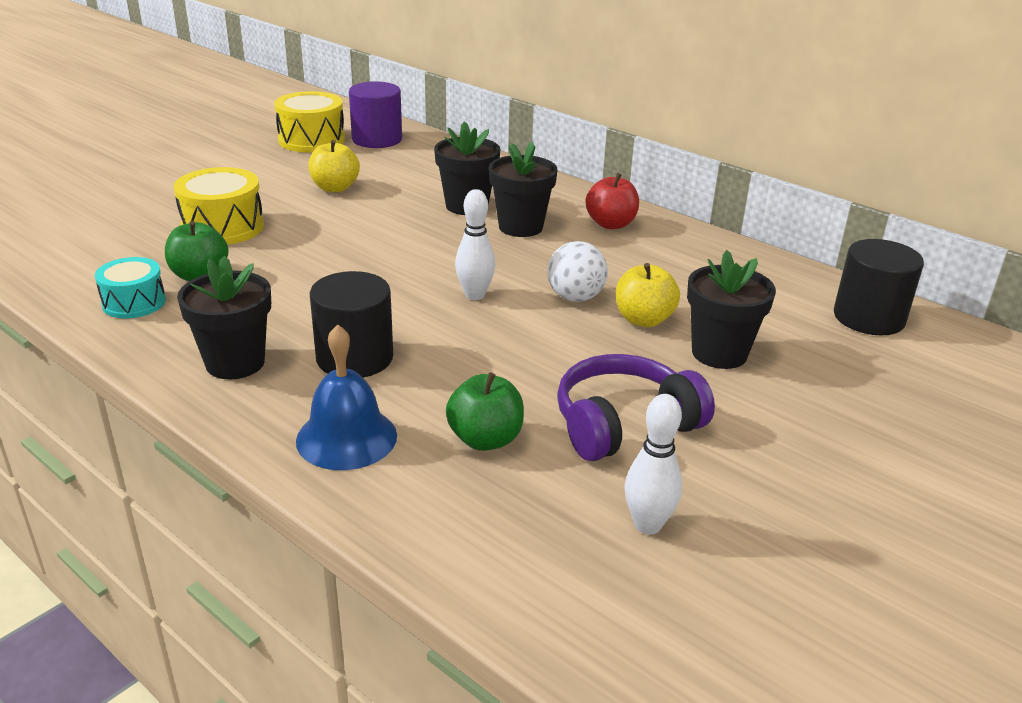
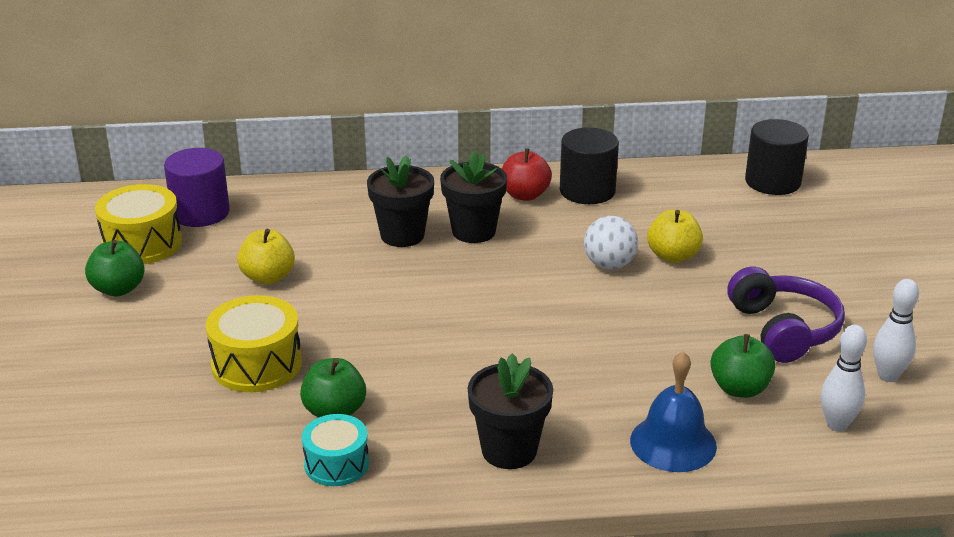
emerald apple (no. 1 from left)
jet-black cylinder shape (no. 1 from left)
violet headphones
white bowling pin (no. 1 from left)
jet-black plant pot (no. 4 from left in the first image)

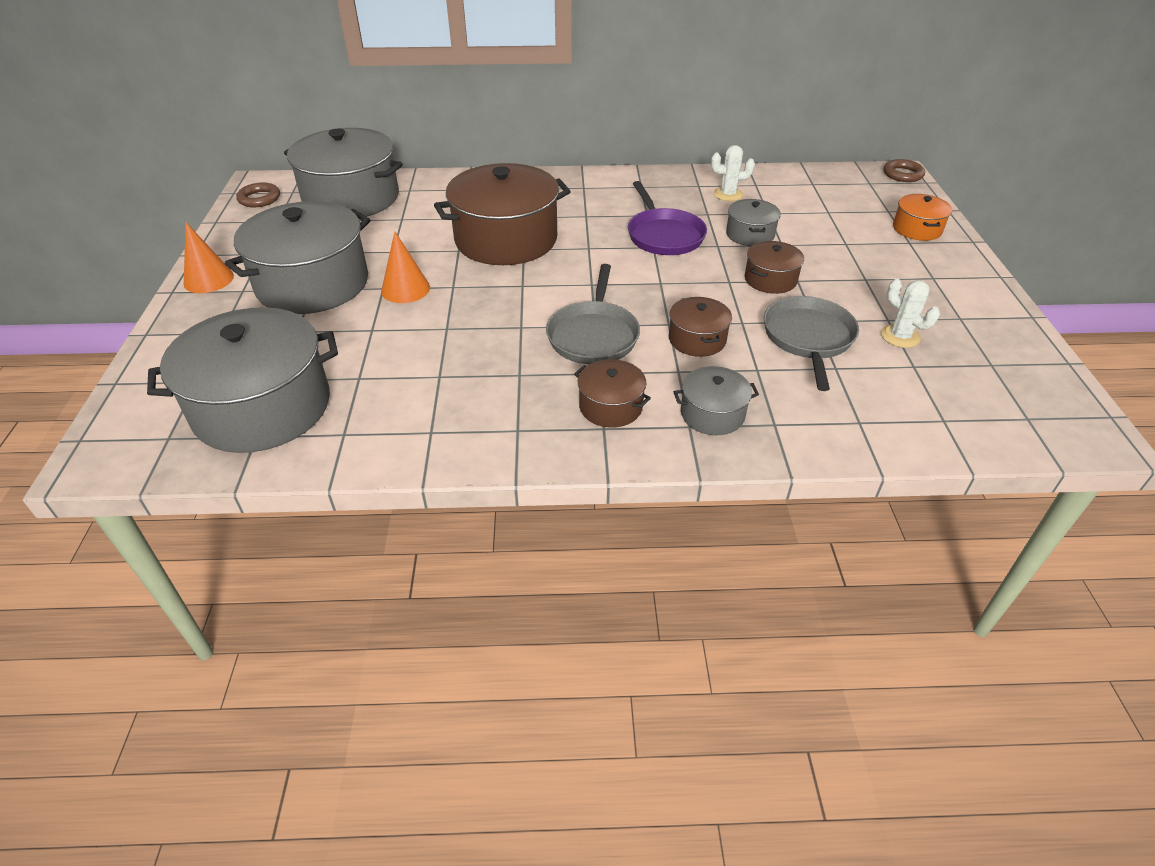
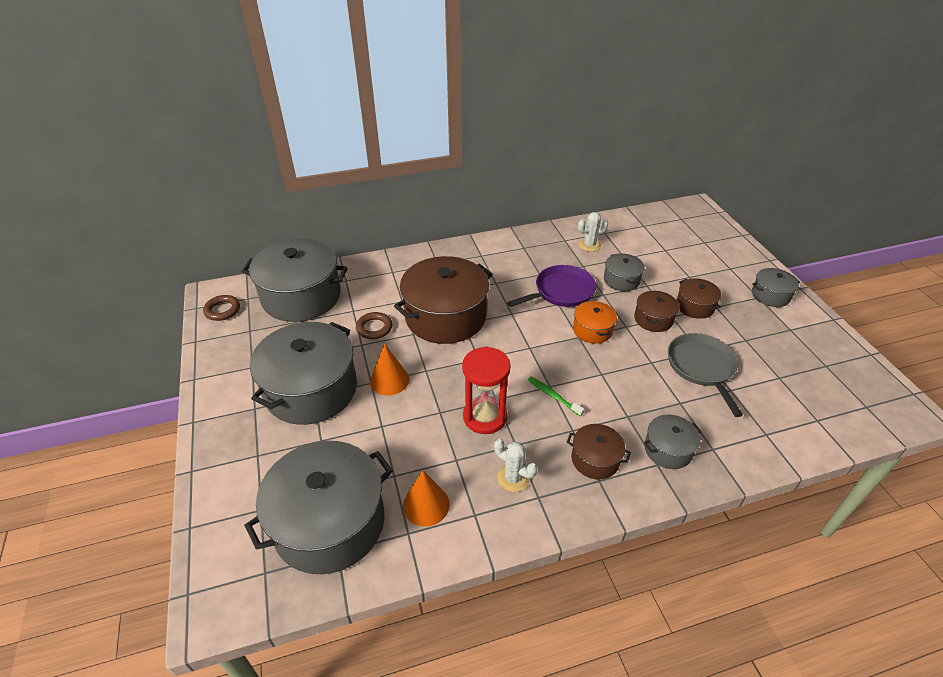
dark brown torus (no. 2 from left)
bright orange solid cone (no. 2 from left)
red hourglass
white prickly plant (no. 1 from left)
violet frying pan
emerald toothbrush
bright orange cooking pot
dark brown cooking pot (no. 4 from left)
ash-grey cooking pot (no. 6 from left)

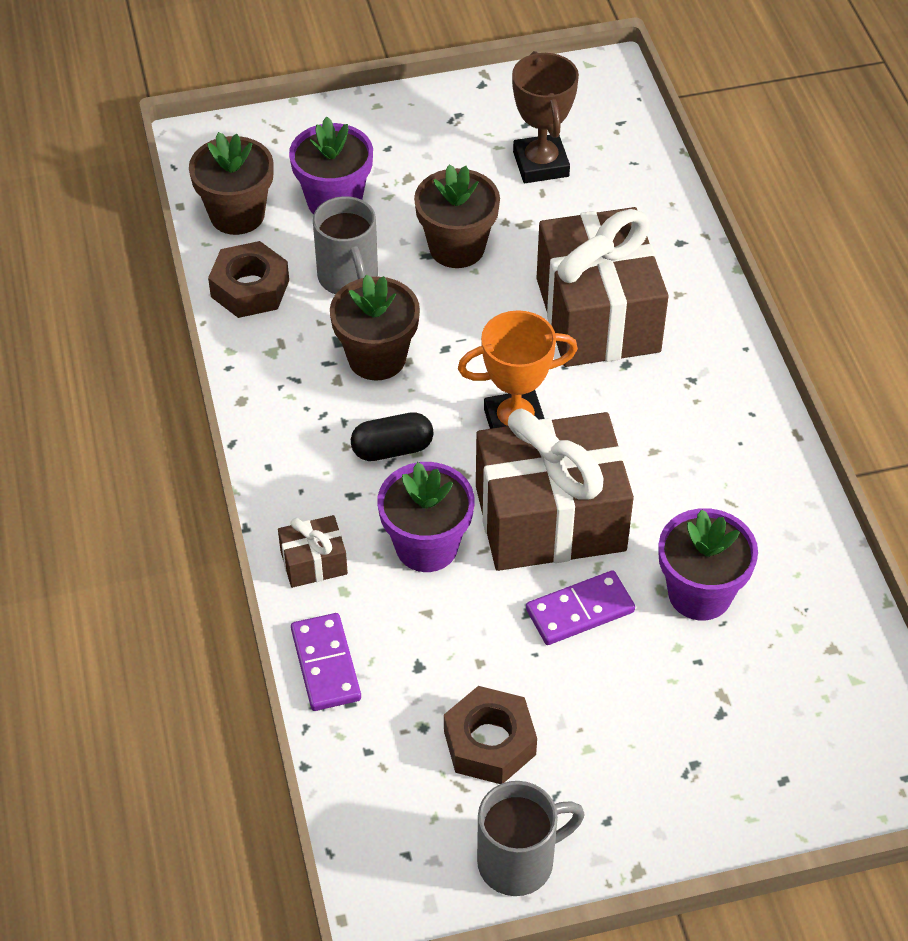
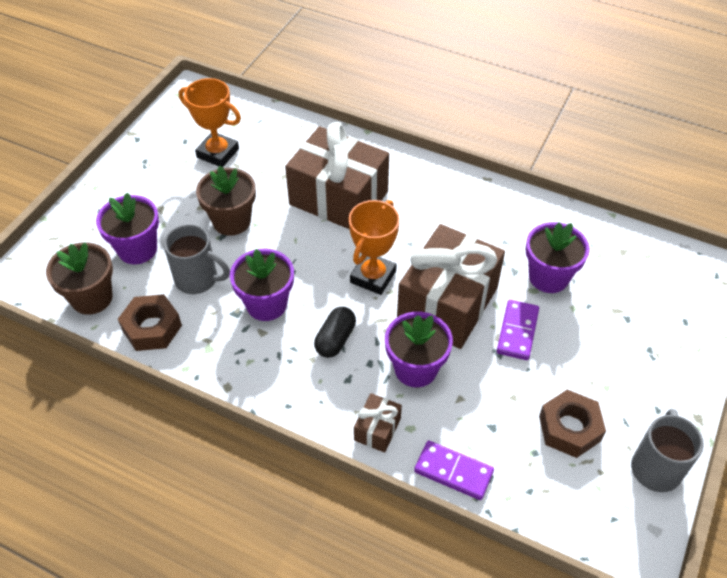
bright orange award cup (no. 1 from left)
violet plant pot (no. 2 from left)

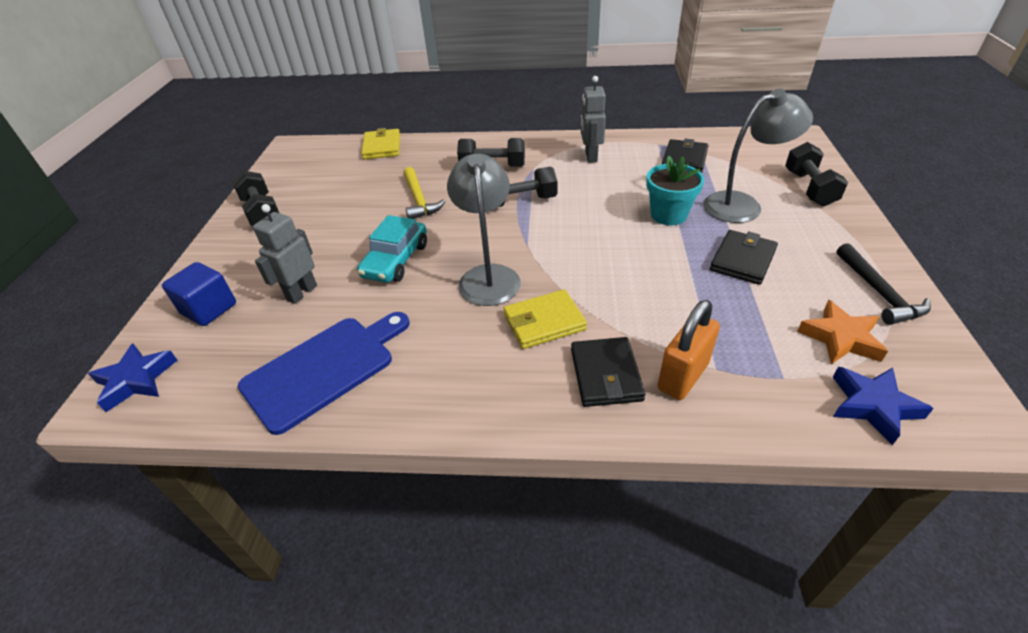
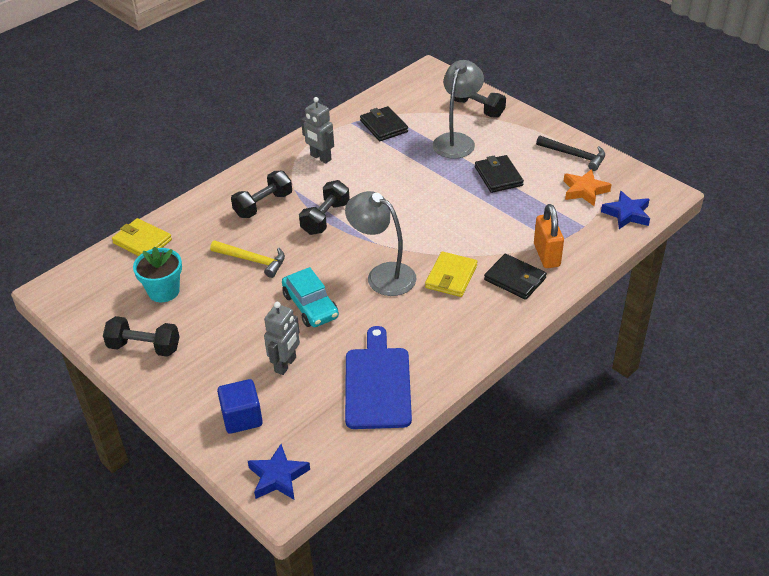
aqua plant pot
ash-grey toy robot (no. 1 from left)

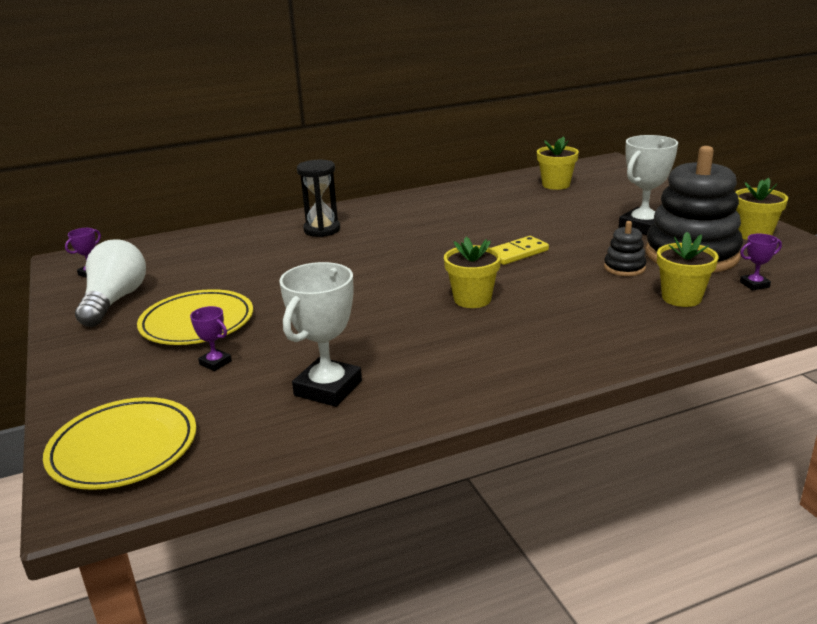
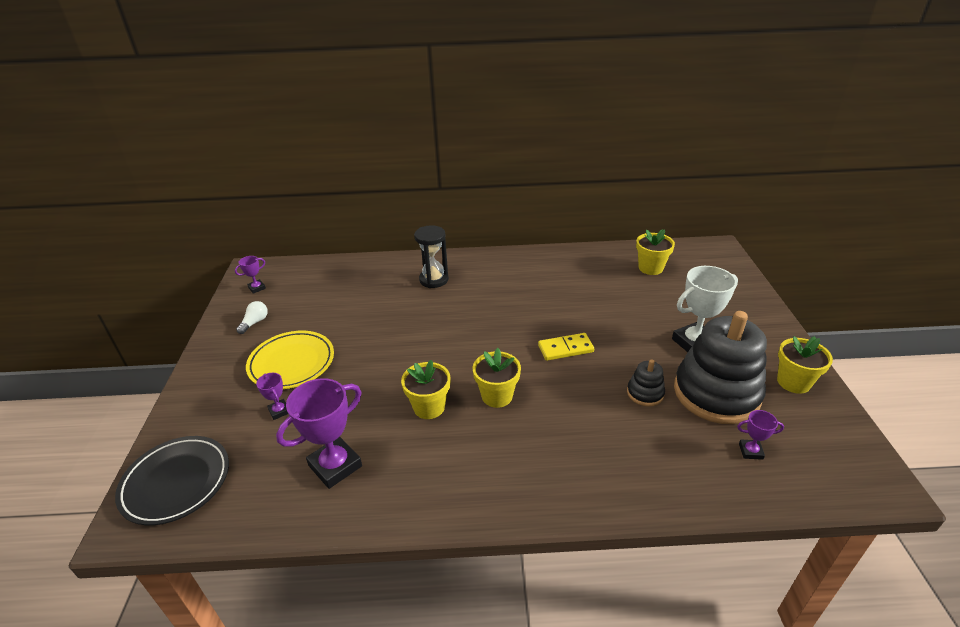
jet-black dinner plate
white light bulb
violet award cup (no. 3 from left)
bright yellow plant pot (no. 1 from left)

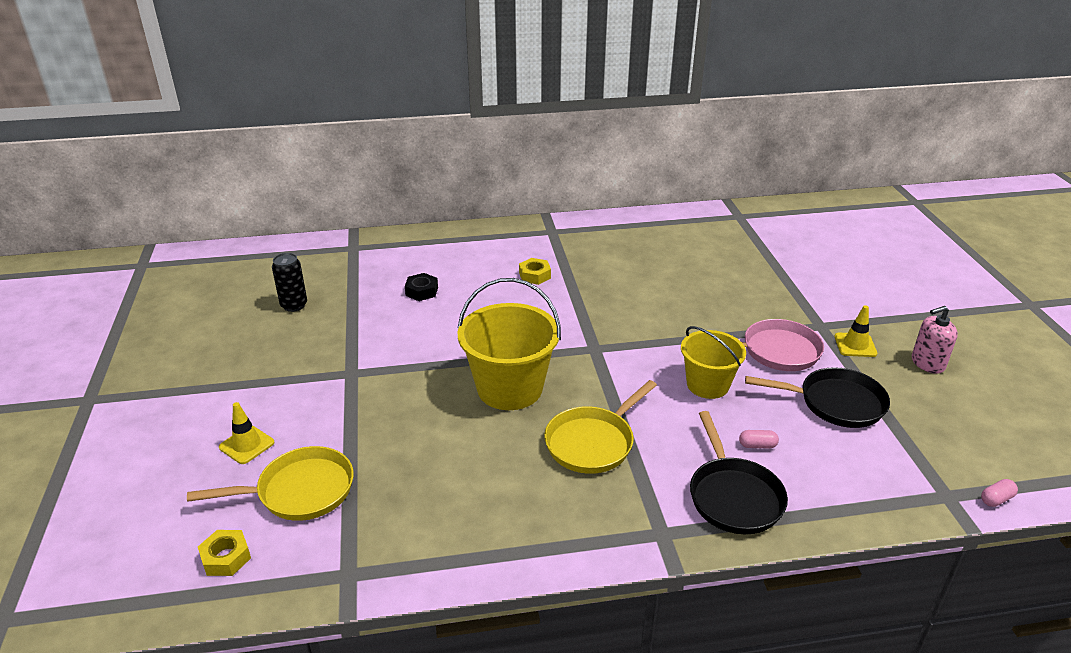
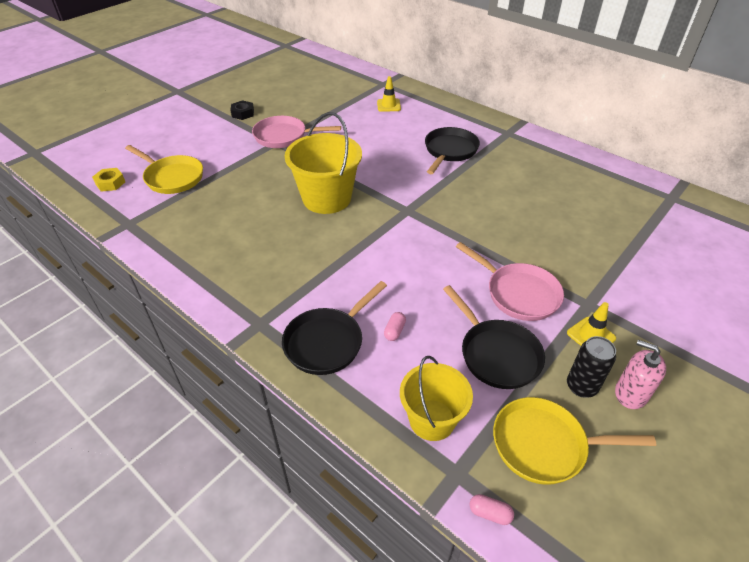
jet-black nut
rosy frying pan (no. 1 from left)
bright yellow safety cone (no. 1 from left)
rosy pill (no. 1 from left)
bright yellow bucket (no. 2 from left)
jet-black frying pan (no. 2 from left)
bright yellow frying pan (no. 2 from left)
jet-black can

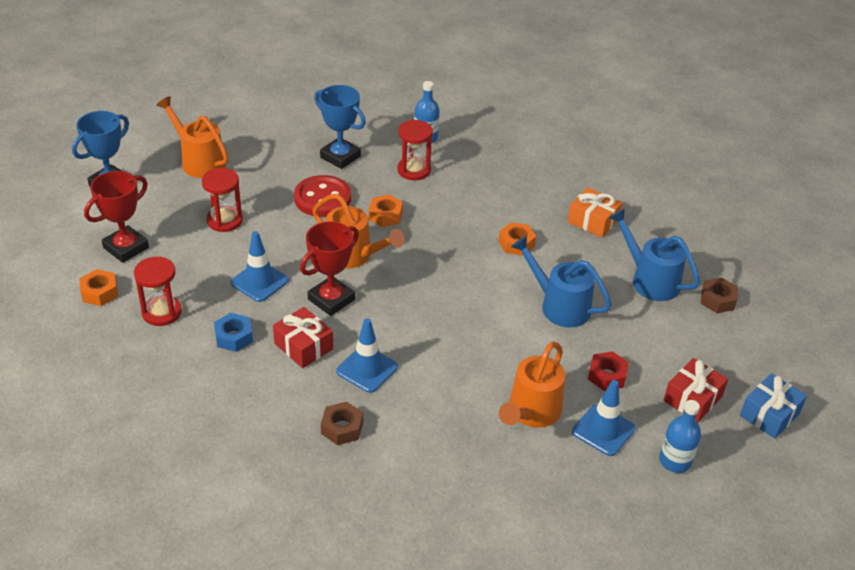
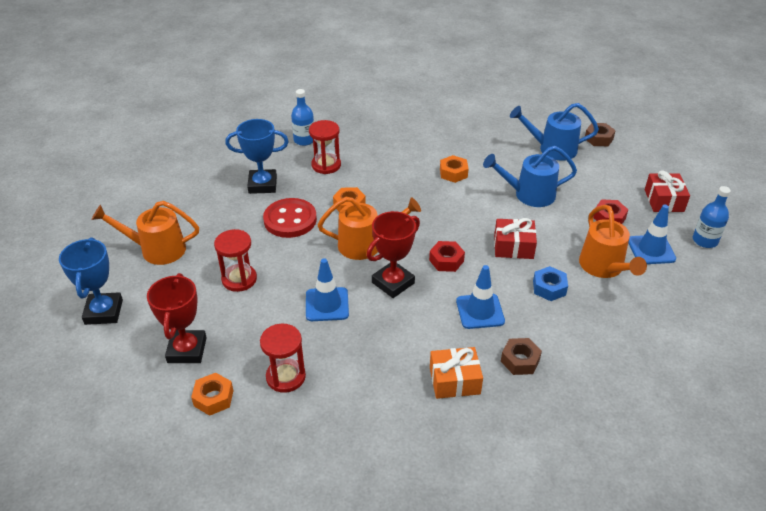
red award cup (no. 2 from left)
red nut (no. 1 from left)
bright orange wrapped gift
red wrapped gift (no. 1 from left)
blue nut
blue wrapped gift

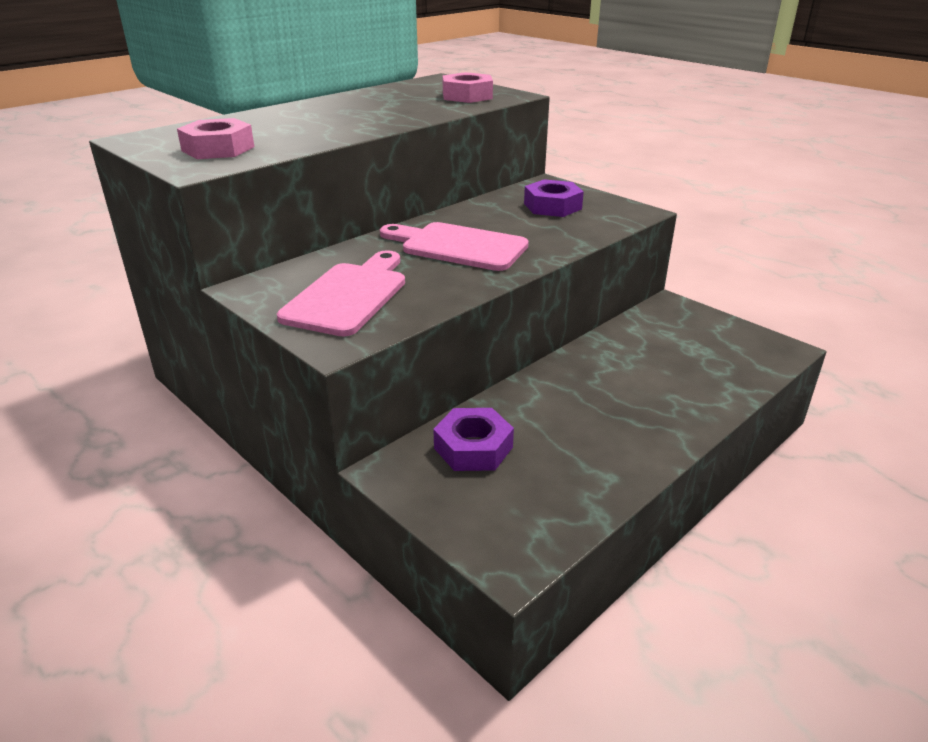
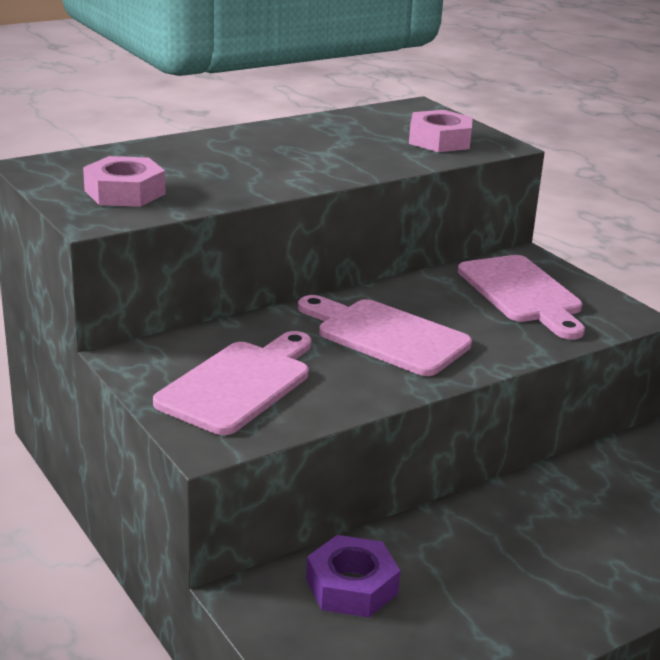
rosy bread board (no. 3 from left)

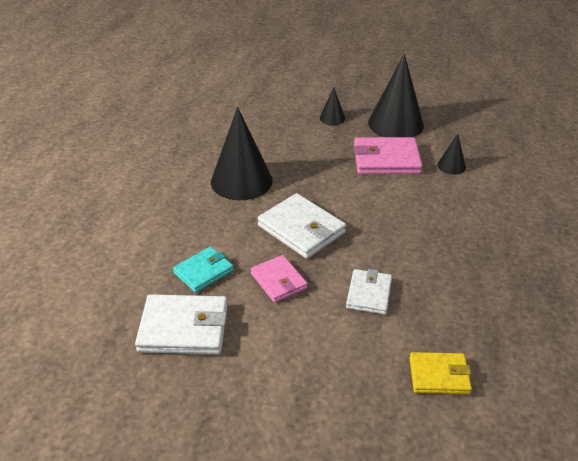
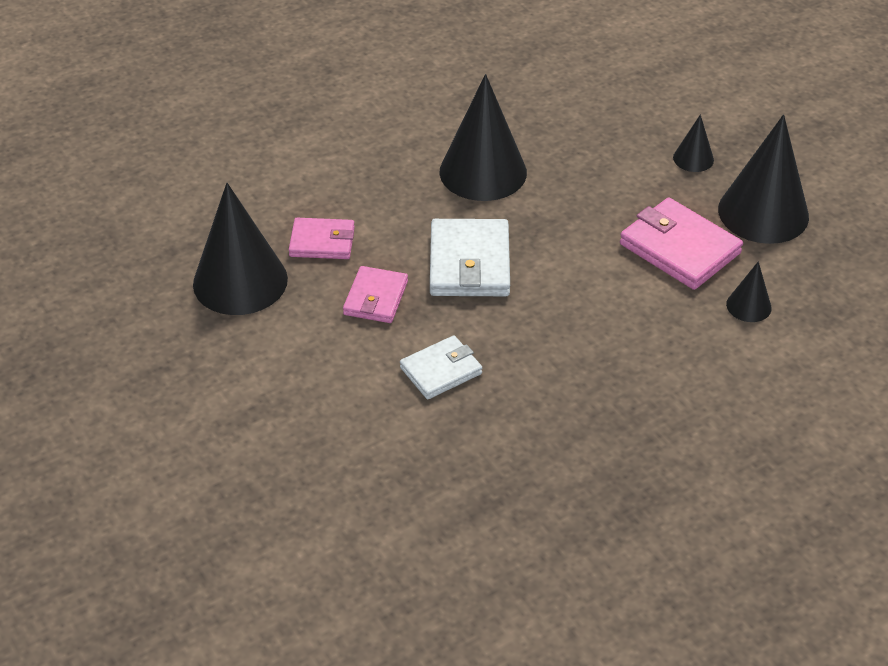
jet-black solid cone (no. 1 from left)
rosy billfold (no. 1 from left)
bright yellow billfold

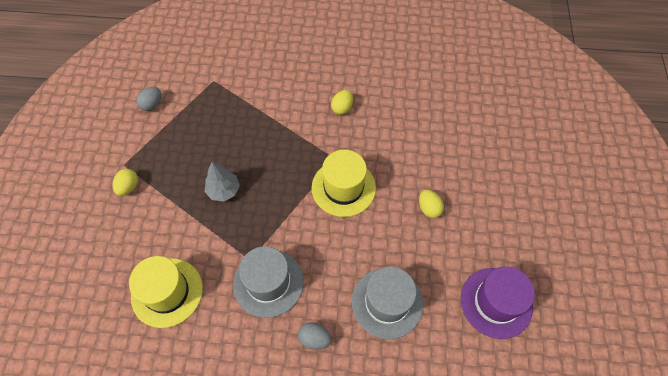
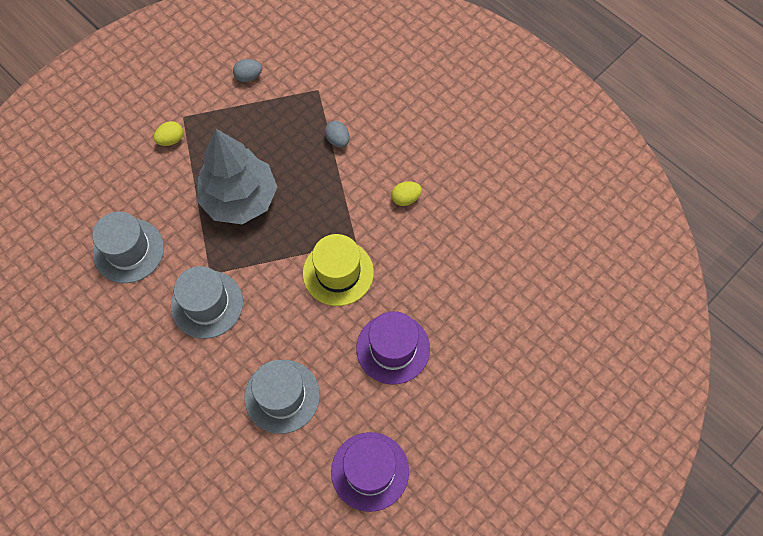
ash-grey hat (no. 1 from left)
ash-grey tree
ash-grey toy egg (no. 2 from left)
violet hat (no. 2 from left)

